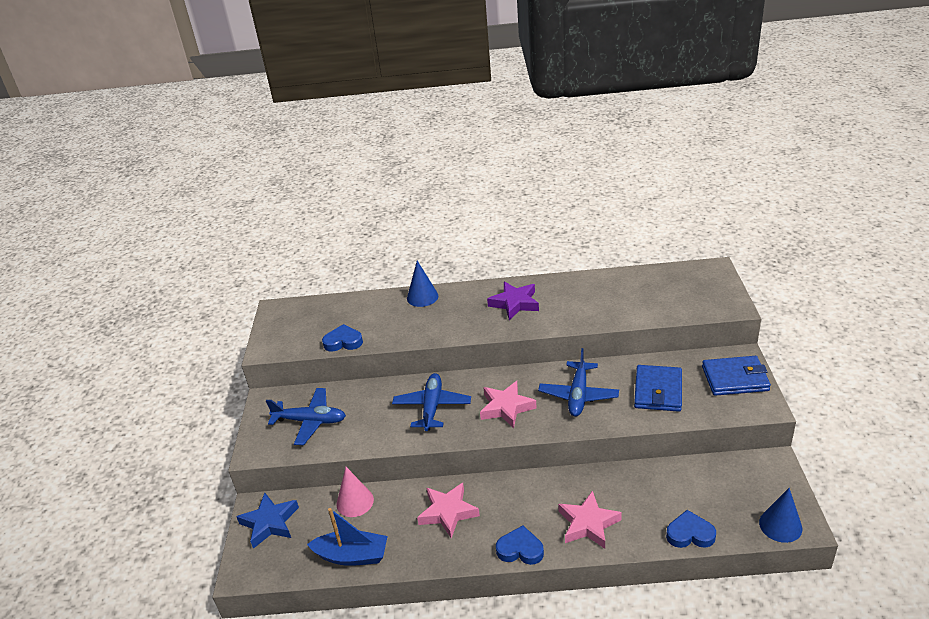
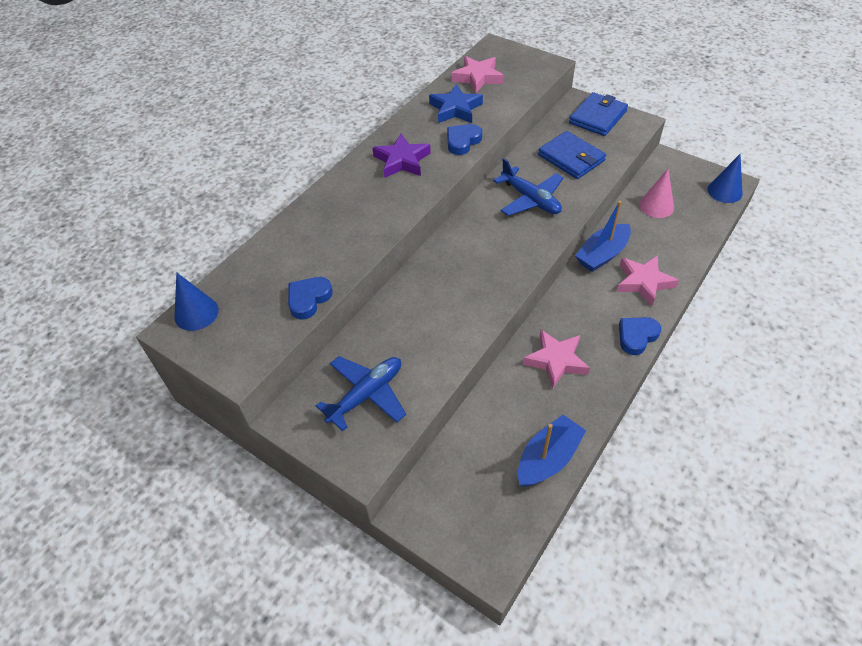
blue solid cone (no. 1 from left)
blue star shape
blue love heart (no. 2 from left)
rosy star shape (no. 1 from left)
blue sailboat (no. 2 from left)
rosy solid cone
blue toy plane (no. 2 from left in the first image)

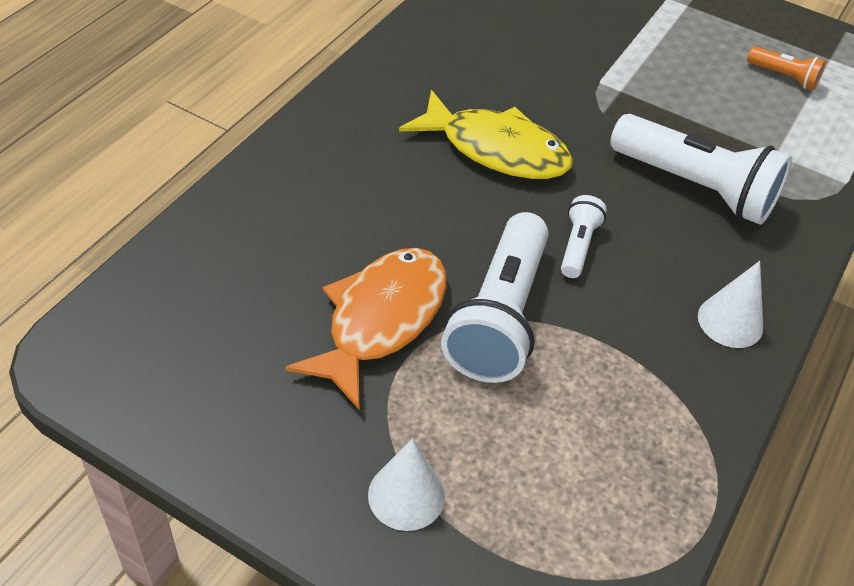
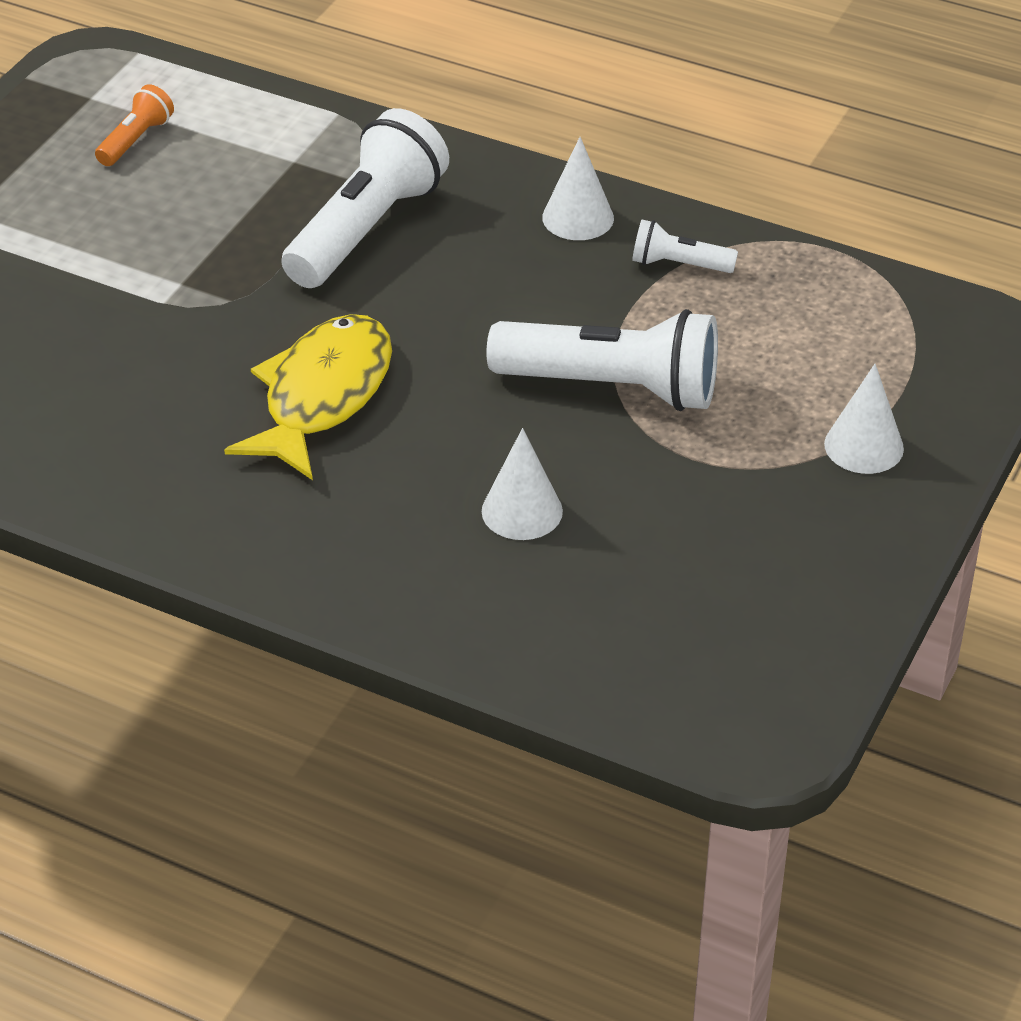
white solid cone (no. 1 from left)
white pocket torch (no. 3 from left)
bright orange fish figure

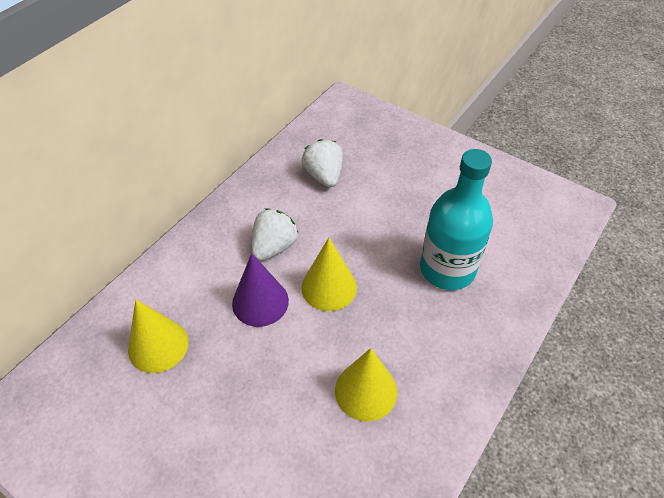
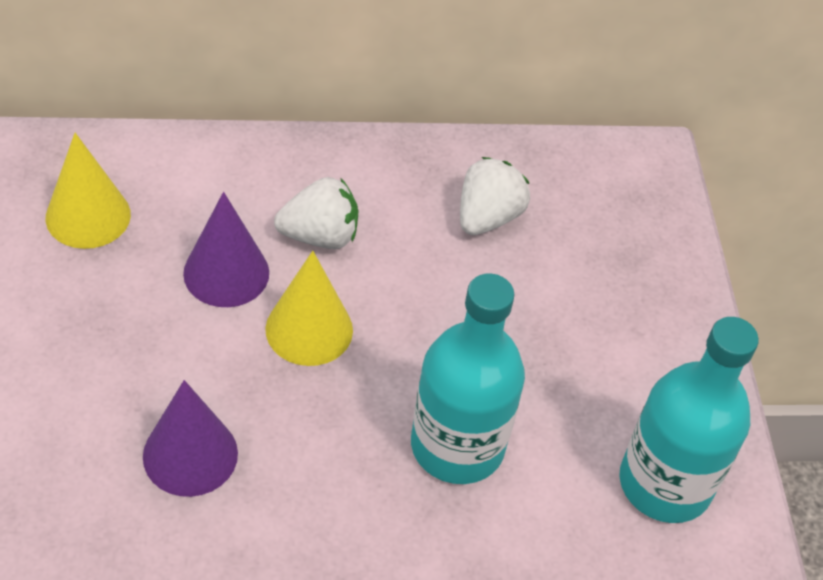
violet solid cone (no. 1 from left)
aqua bottle (no. 2 from left)

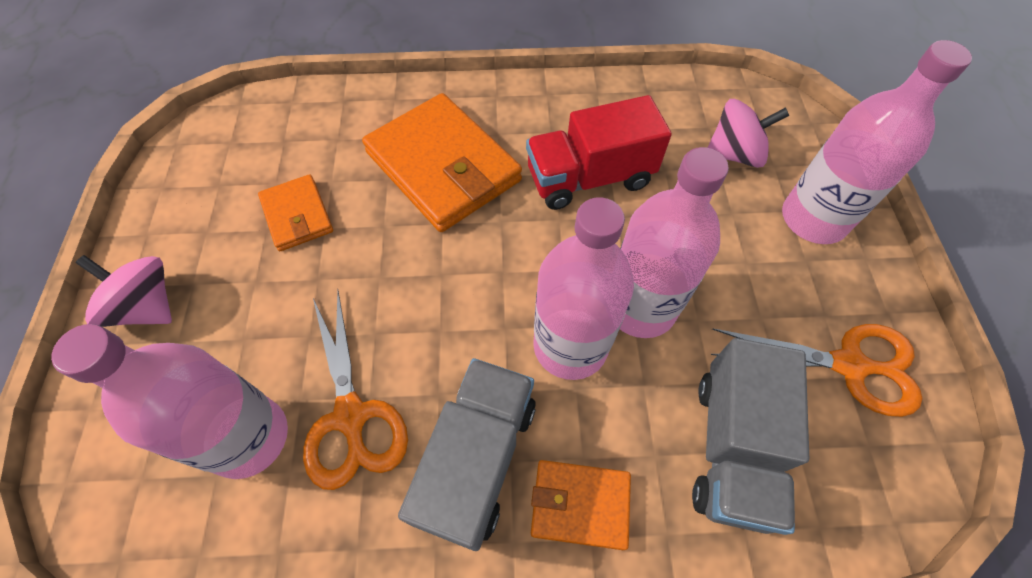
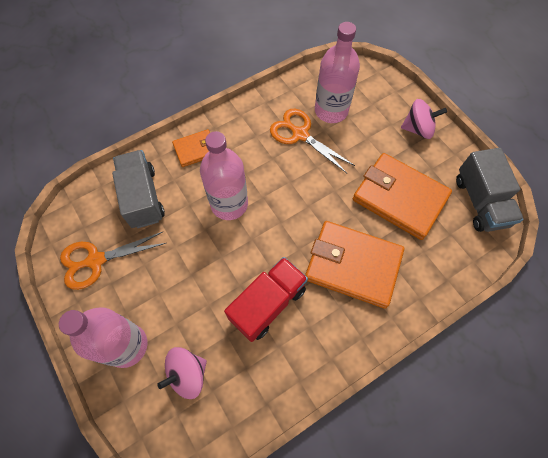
bright orange billfold (no. 3 from left)
ash-grey toy truck (no. 2 from left)
rosy bottle (no. 3 from left in the first image)

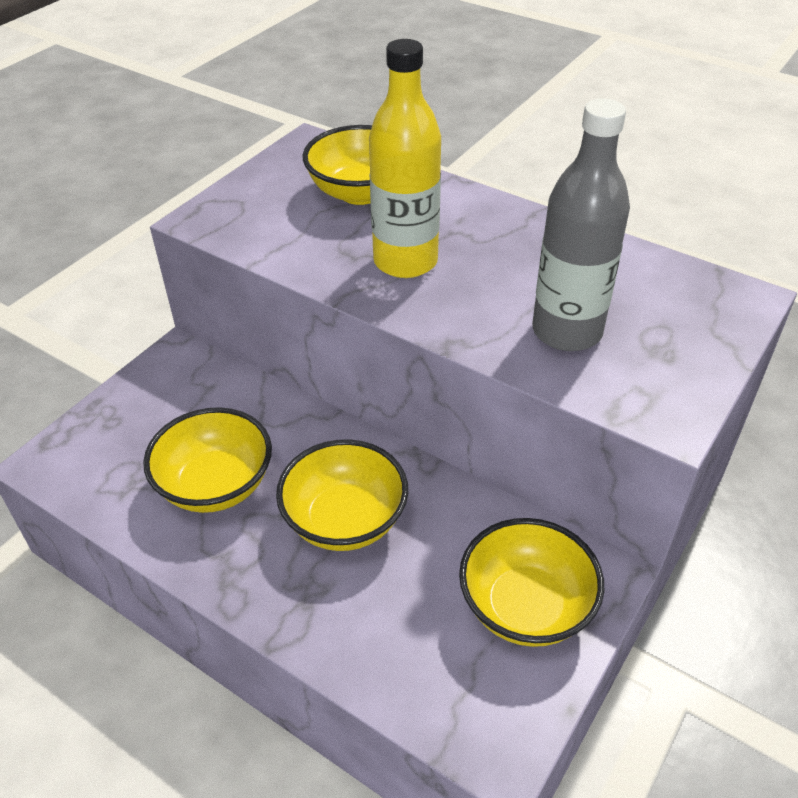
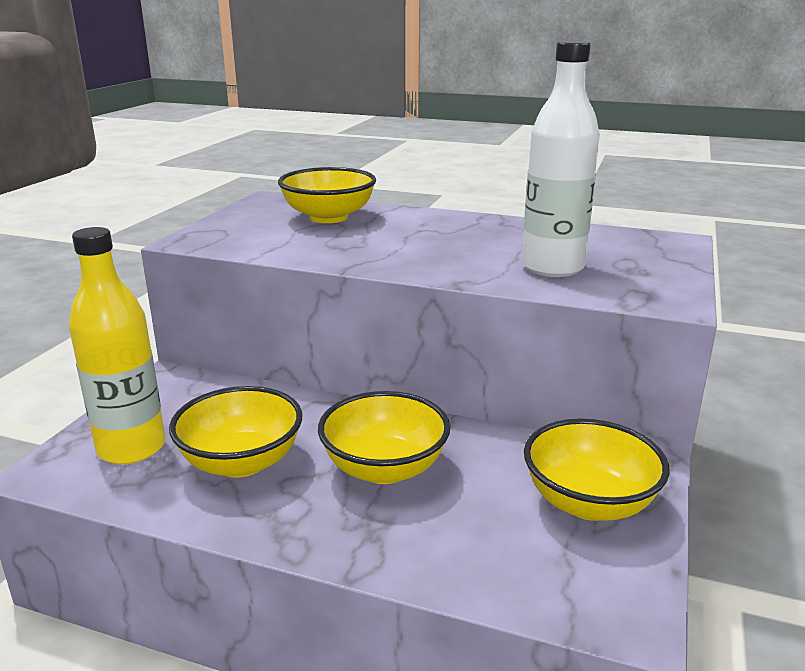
bright yellow bottle
white bottle

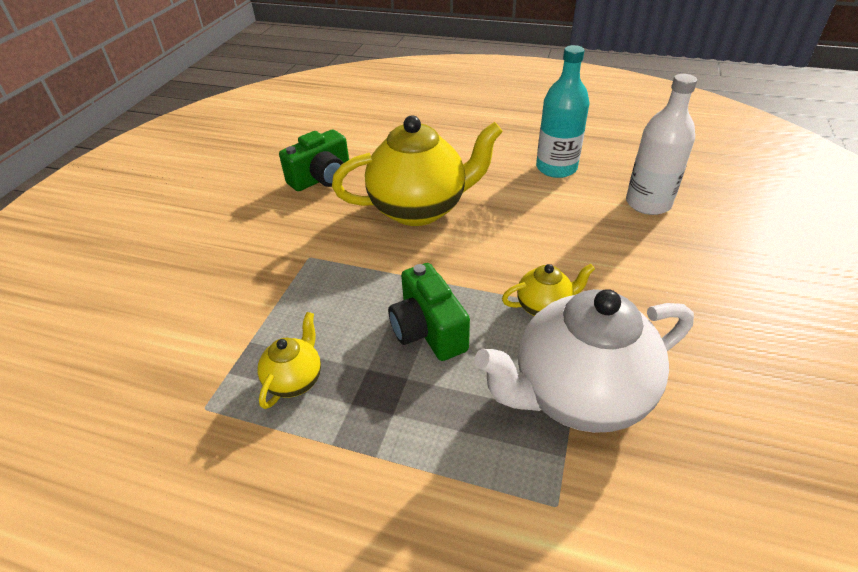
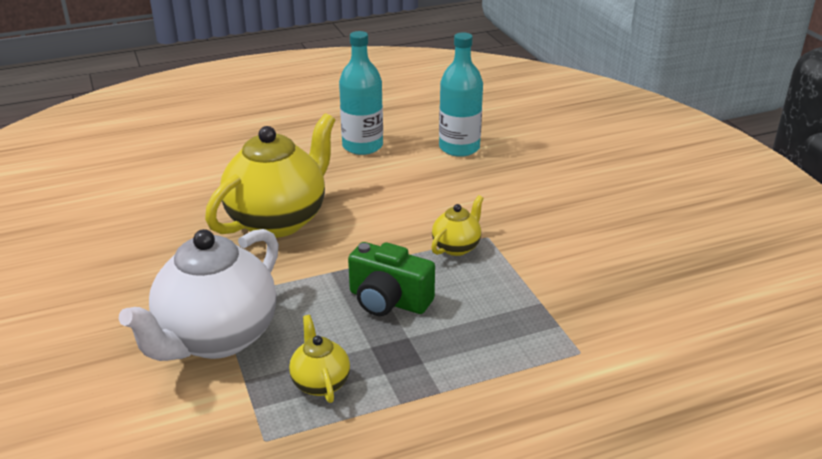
white teapot
aqua bottle (no. 2 from left)
emerald camera (no. 1 from left in the first image)

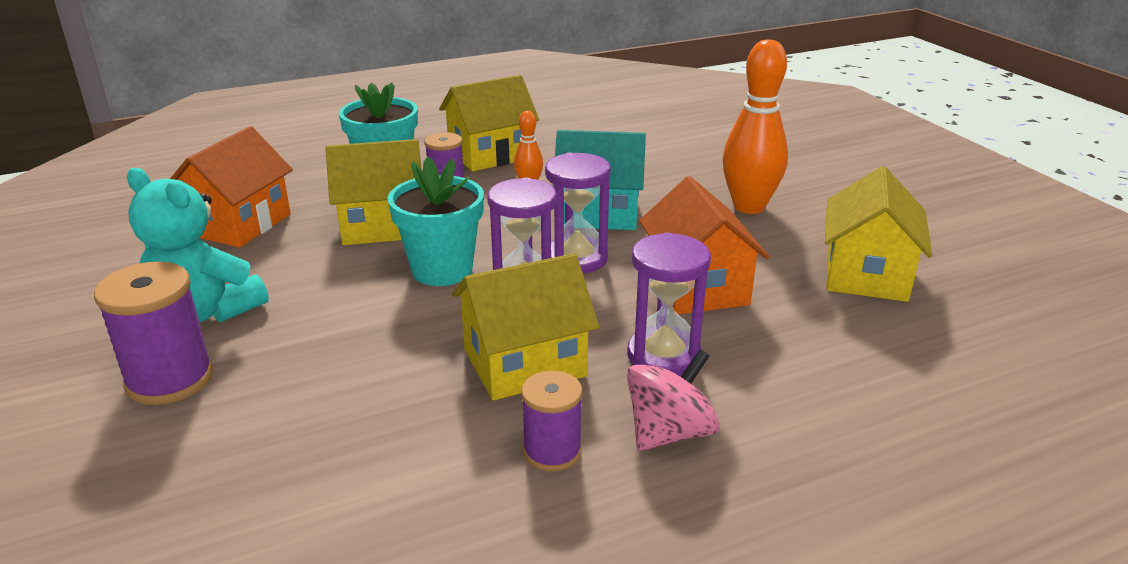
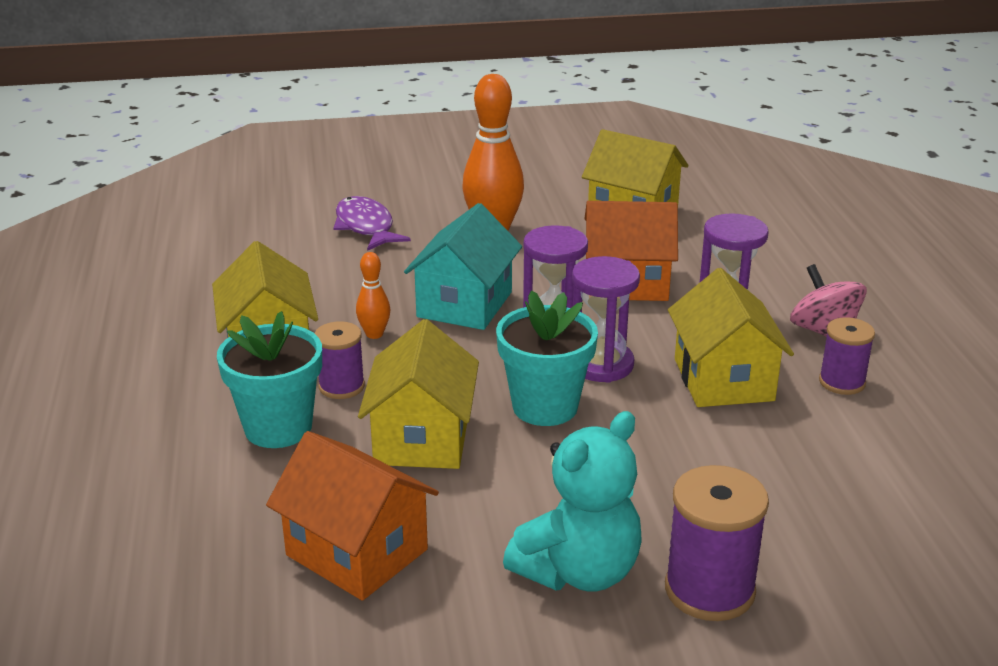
violet fish figure

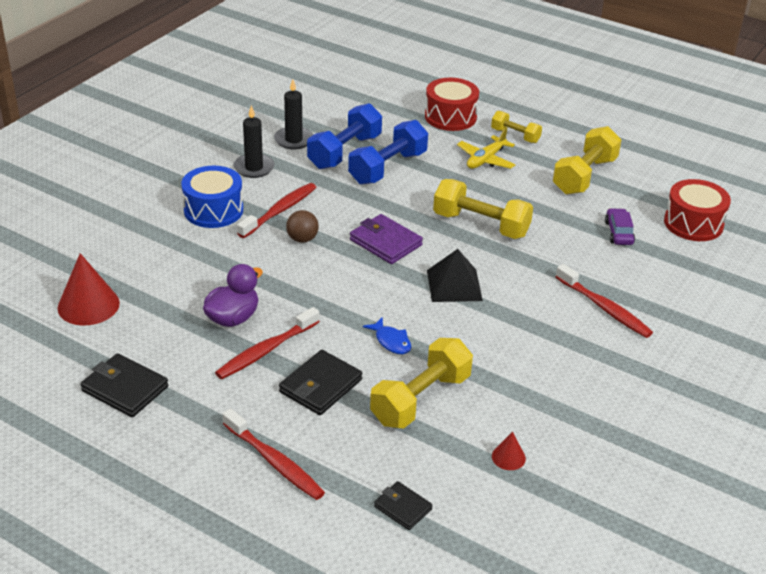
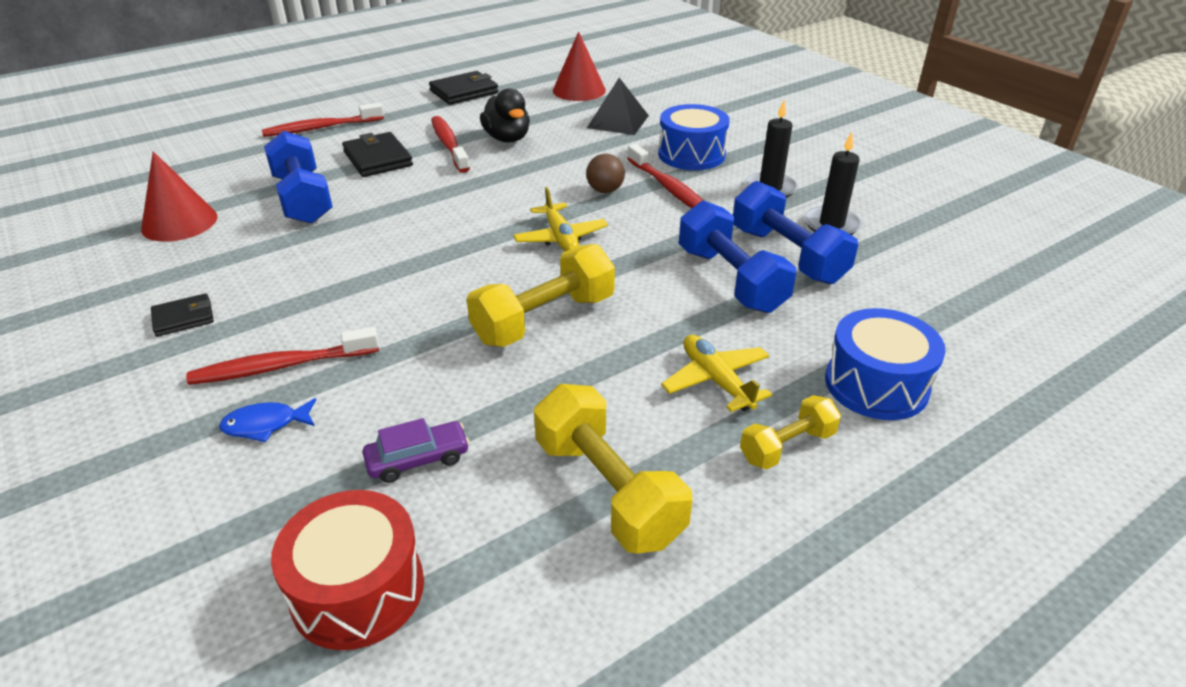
red solid cone (no. 1 from left)
jet-black billfold (no. 1 from left)
blue fish figure
blue dumbbell (no. 1 from left)
violet automobile
jet-black rubber duck
bright yellow toy plane (no. 1 from left)
jet-black pyramid shape
blue toy drum (no. 2 from left)

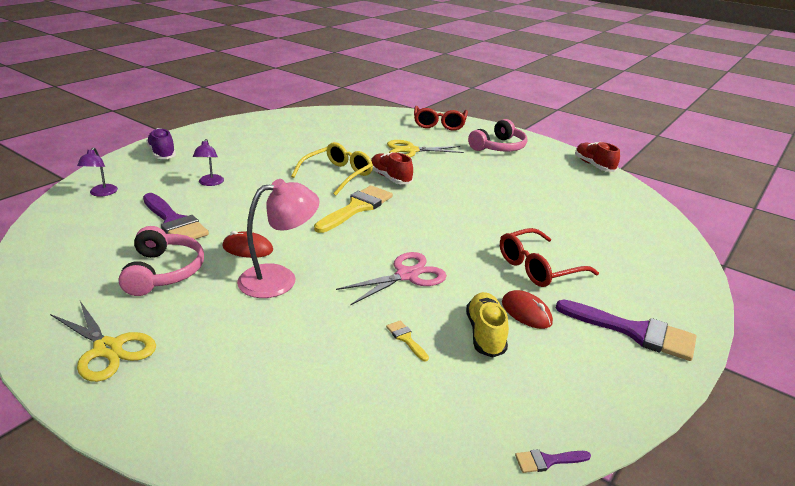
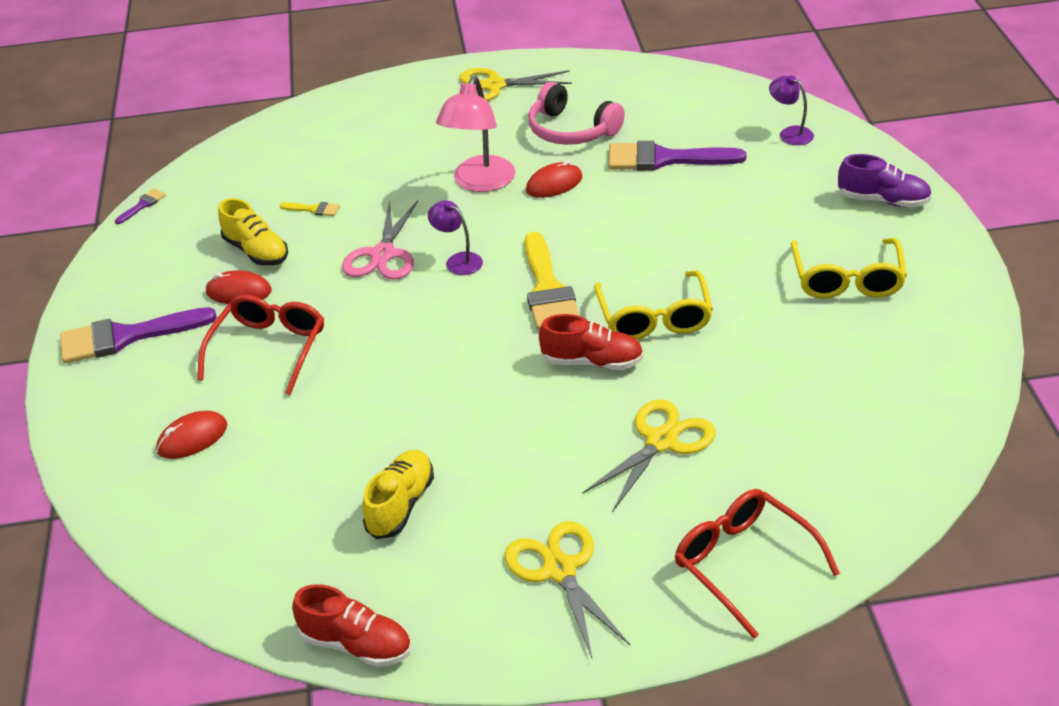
red computer mouse (no. 1 from left)
bright yellow sneaker (no. 2 from left)
violet lamp (no. 1 from left)
bright yellow shears (no. 2 from left)
bright yellow glasses (no. 2 from left)

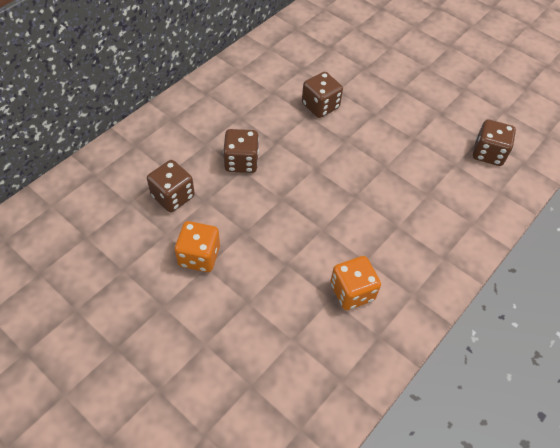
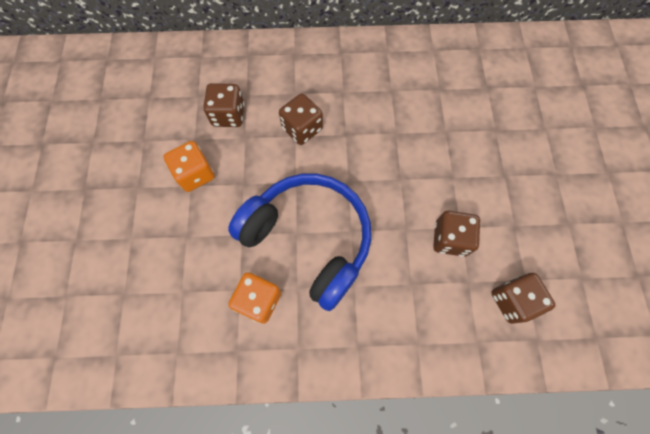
blue headphones
dark brown die (no. 3 from left)

